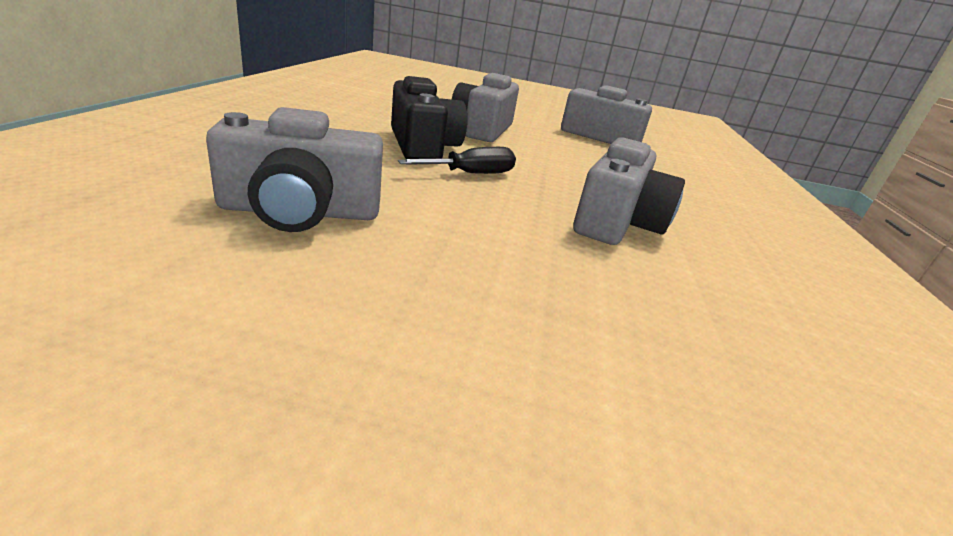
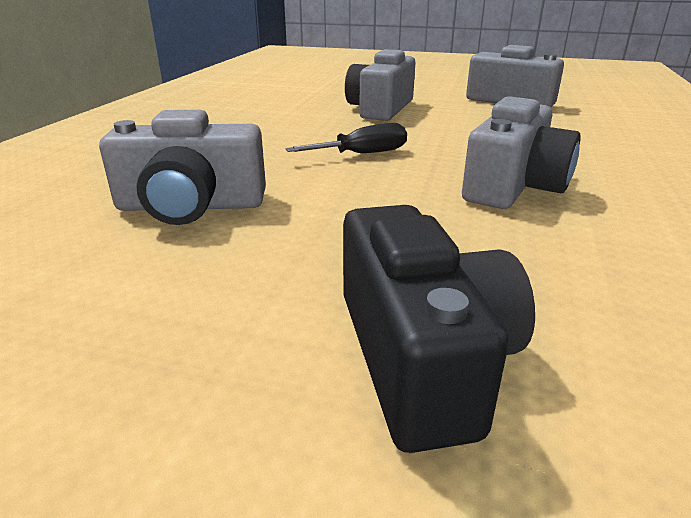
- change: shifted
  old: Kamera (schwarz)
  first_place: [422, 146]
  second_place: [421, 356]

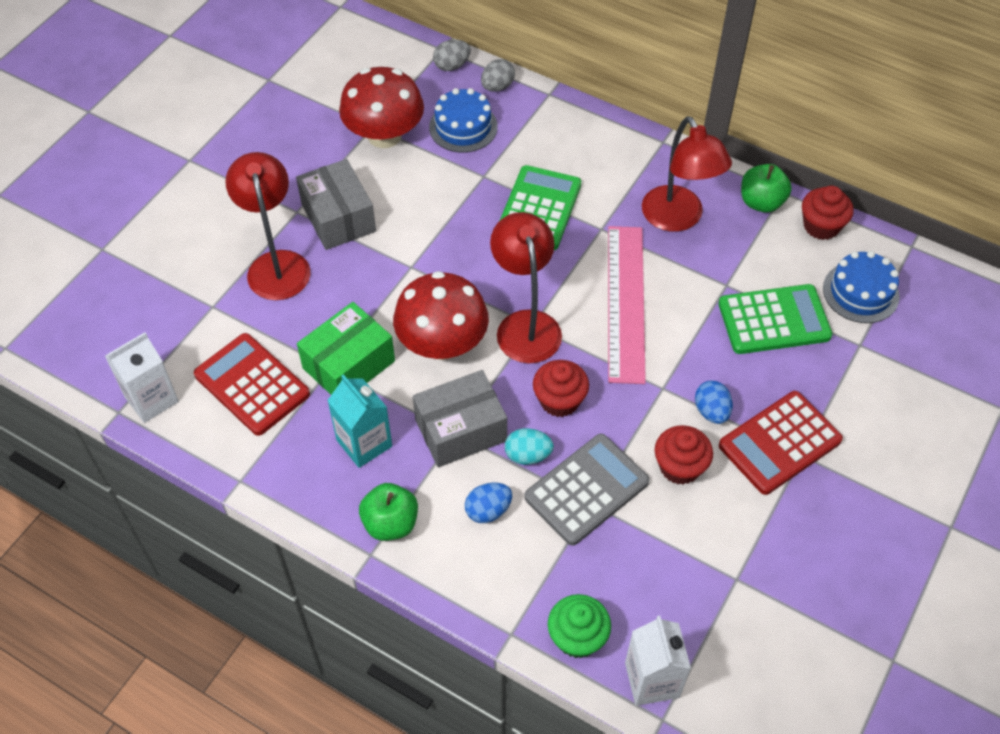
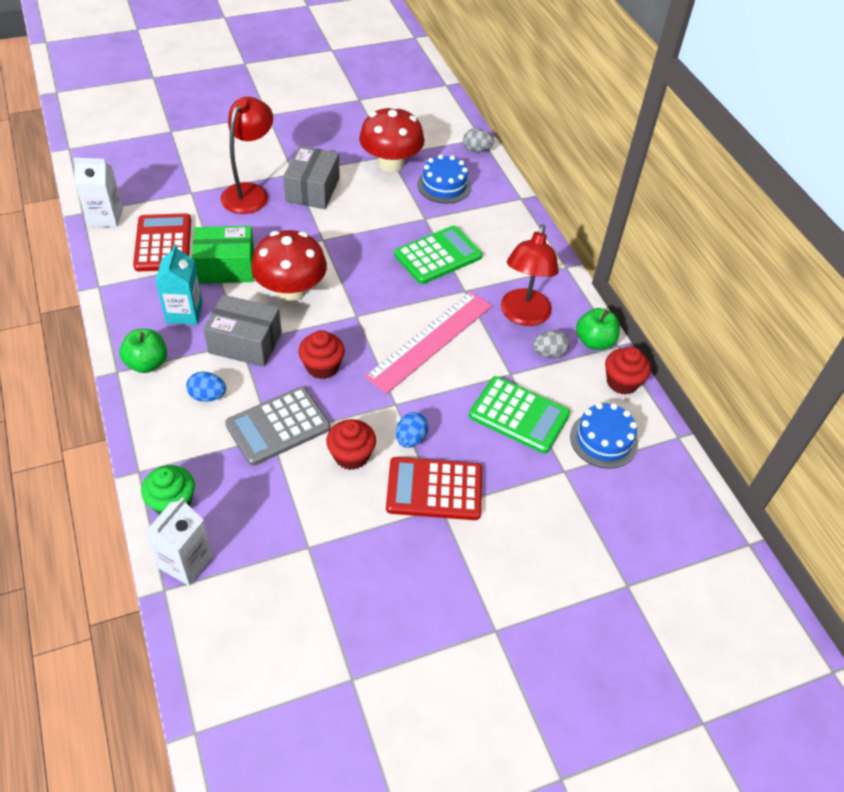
- change: shifted
  old: Ei (grau)
  first_place: [497, 86]
  second_place: [549, 353]
- change: gone
  old: Lampe (rot)
  first_place: [525, 325]
- change: gone
  old: Ei (türkis)
  first_place: [528, 455]
- change: rotated
  old: Taschenrechner (grau)
  first_place: [586, 489]
  second_place: [278, 426]
  degrees: 150

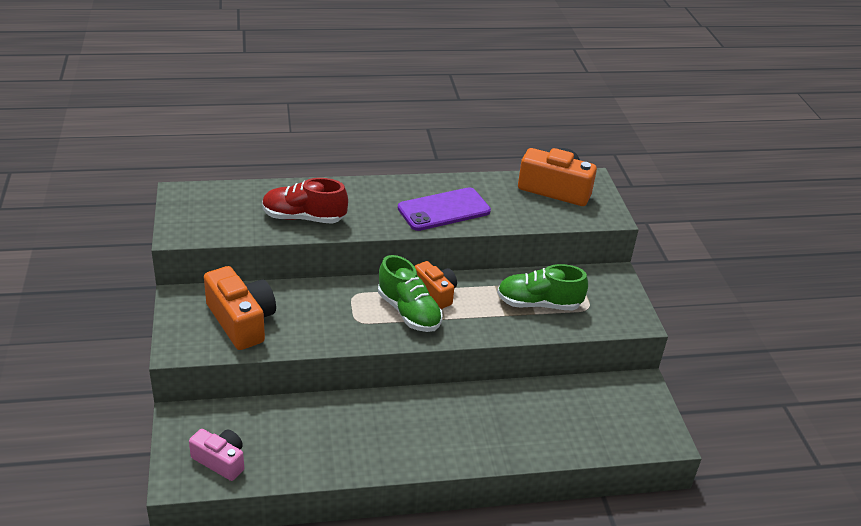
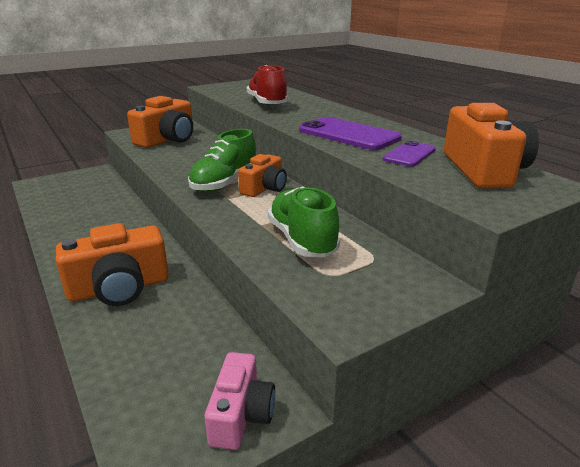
- change: shifted
  old: Kamera (rosa)
  first_place: [220, 461]
  second_place: [241, 414]
- change: new
  new: Kamera (orange)
  second_place: [119, 288]
- change: new
  new: Handy (lila)
  second_place: [409, 154]

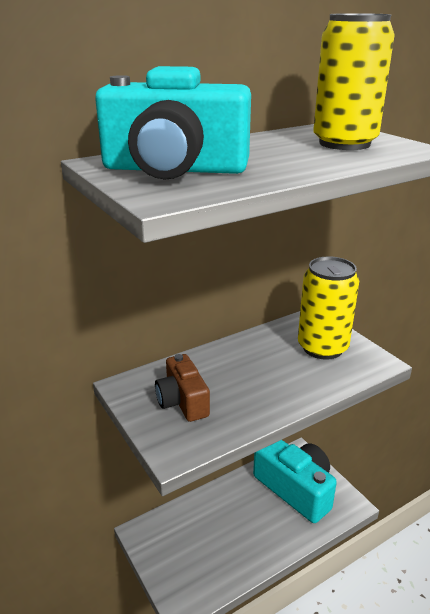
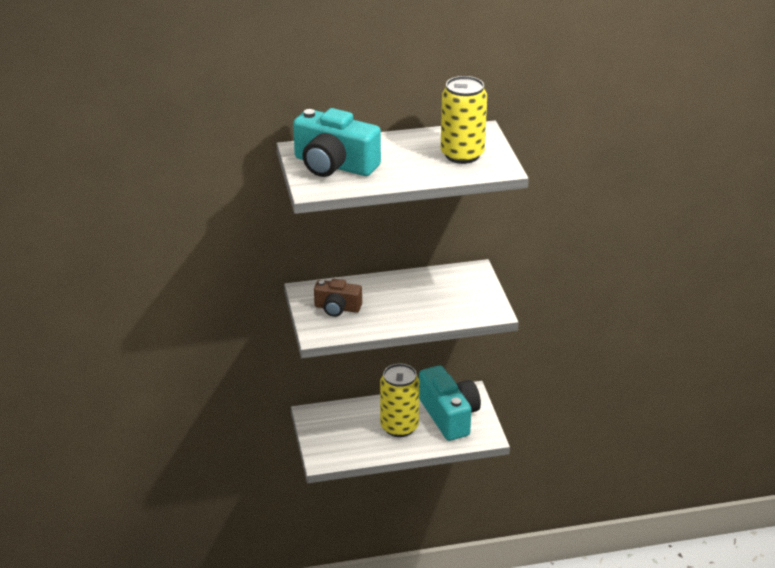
- change: rotated
  old: Kamera (braun)
  first_place: [182, 401]
  second_place: [337, 308]
  degrees: -75
- change: shifted
  old: Dose (gelb)
  first_place: [322, 347]
  second_place: [399, 427]

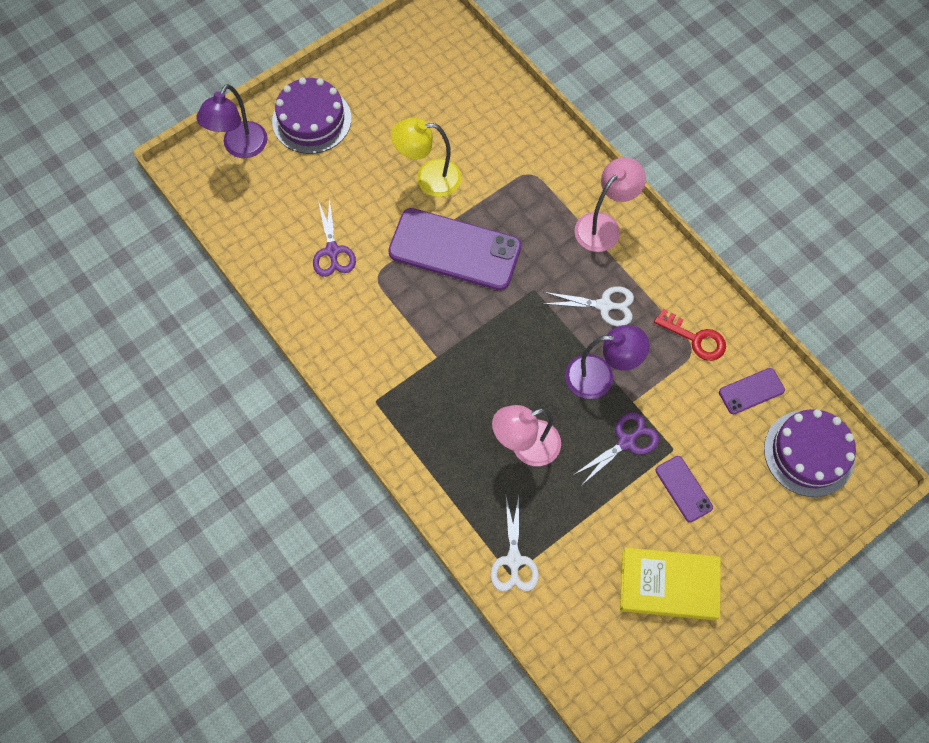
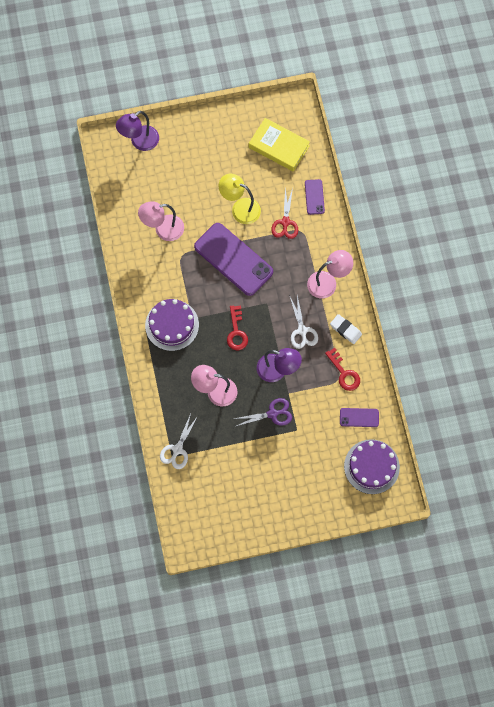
- change: shifted
  old: Kuchen (lila)
  first_place: [311, 120]
  second_place: [172, 325]
- change: swapped
  old: Schere (lila)
  new: Lampe (rosa)
  first_place: [332, 251]
  second_place: [163, 229]
- change: rotated
  old: Schere (weiß)
  first_place: [604, 305]
  second_place: [302, 330]
  degrees: 45
- change: shifted
  old: Buch (gelb)
  first_place: [668, 585]
  second_place: [278, 147]
- change: shifted
  old: Handy (lila)
  first_place: [683, 489]
  second_place: [314, 197]
- change: new
  new: Schlüssel (rot)
  second_place: [236, 332]
- change: new
  new: Schere (rot)
  second_place: [285, 222]
- change: new
  new: Radiergummi (weiß)
  second_place: [345, 330]

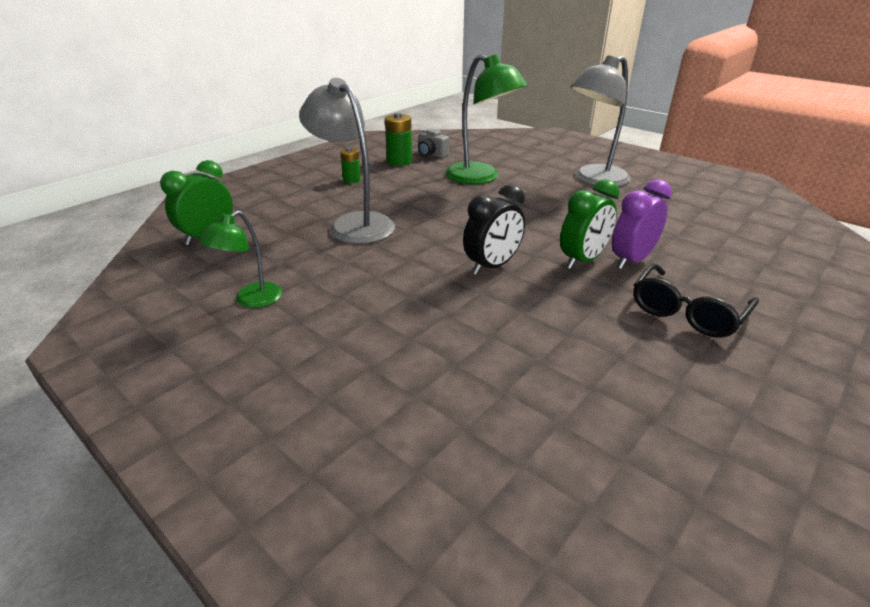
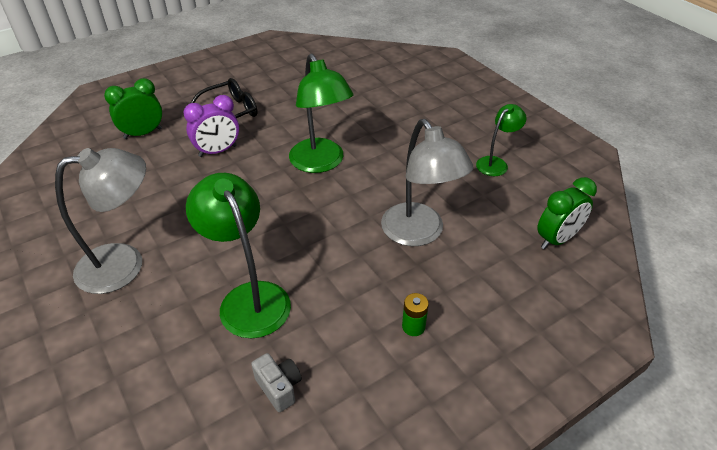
- change: gone
  old: Batterie (grün)
  first_place: [399, 161]
- change: swapped
  old: Wecker (schwarz)
  new: Lampe (grün)
  first_place: [492, 266]
  second_place: [321, 163]
- change: shifted
  old: Wecker (grün)
  first_place: [582, 260]
  second_place: [143, 133]

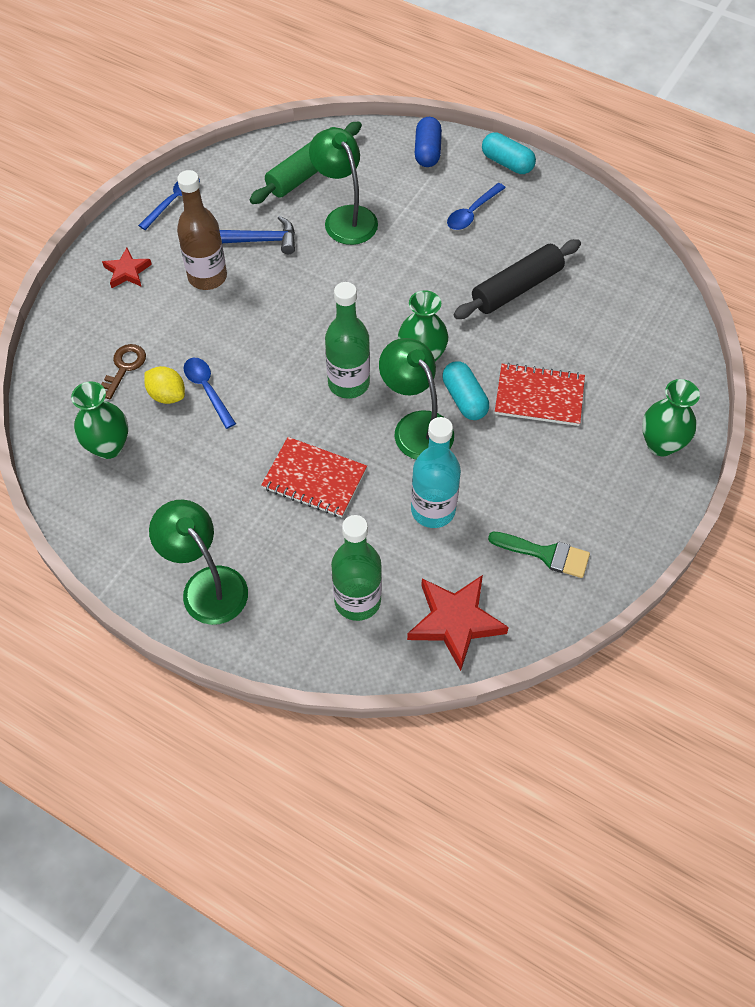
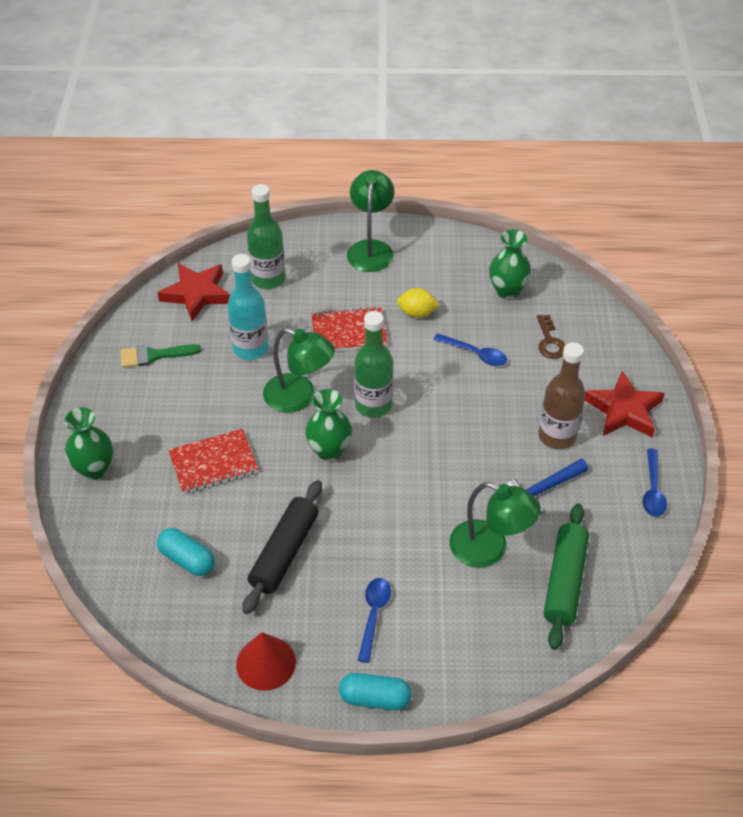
- change: scaled
  old: Stern (rot)
  first_place: [127, 271]
  second_place: [624, 410]
  factor: 1.72
- change: shifted
  old: Zitrone (gelb)
  first_place: [167, 395]
  second_place: [417, 313]
- change: rotated
  old: Lampe (grün)
  first_place: [207, 585]
  second_place: [371, 248]
  degrees: -105
- change: gone
  old: Kapsel (blau)
  first_place: [427, 151]
- change: shifted
  old: Kapsel (türkis)
  first_place: [464, 399]
  second_place: [187, 559]
- change: new
  new: Kegel (rot)
  second_place: [266, 663]

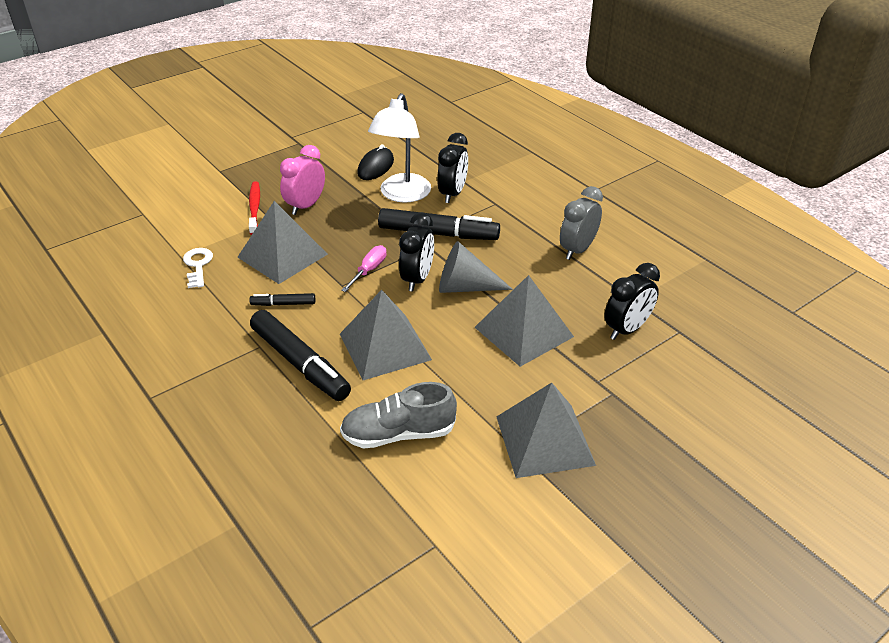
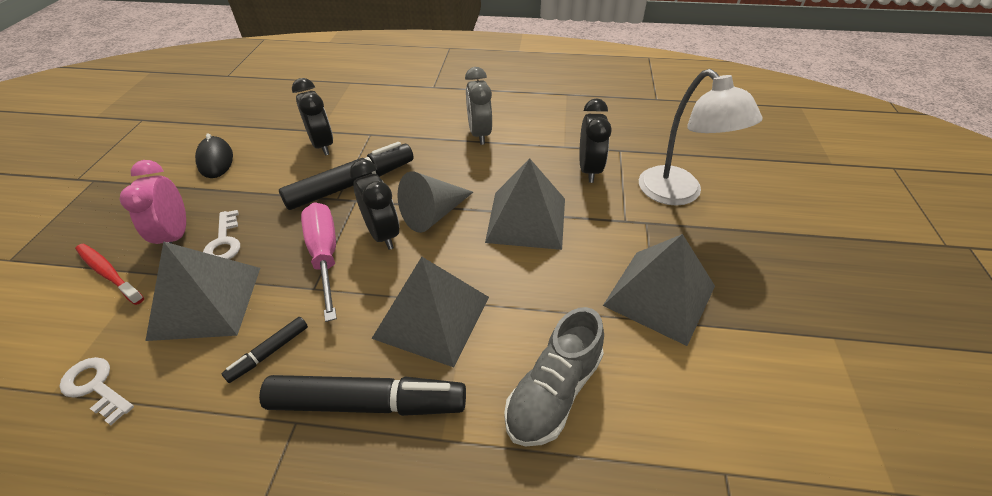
- change: scaled
  old: Schraubenzieher (rosa)
  first_place: [369, 270]
  second_place: [325, 256]
  factor: 1.65
- change: shifted
  old: Lampe (weiß)
  first_place: [402, 195]
  second_place: [678, 194]
- change: new
  new: Schlüssel (weiß)
  second_place: [224, 241]

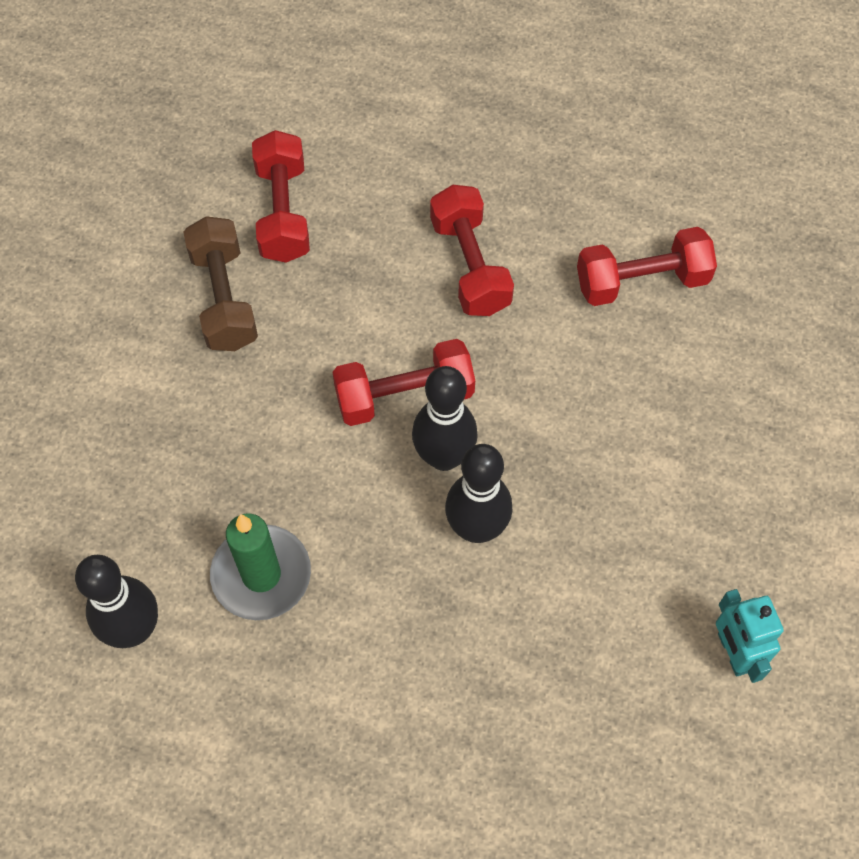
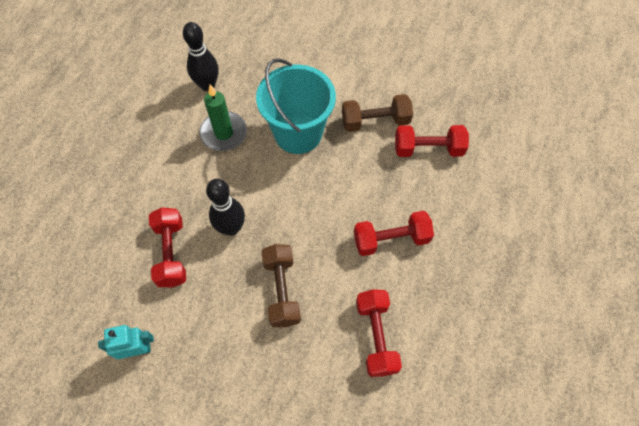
- change: shifted
  old: Hantel (rot)
  first_place: [404, 395]
  second_place: [171, 253]
- change: gone
  old: Bowlingkegel (schwarz)
  first_place: [444, 456]
- change: new
  new: Eimer (türkis)
  second_place: [298, 133]
- change: new
  new: Hantel (braun)
  second_place: [282, 290]

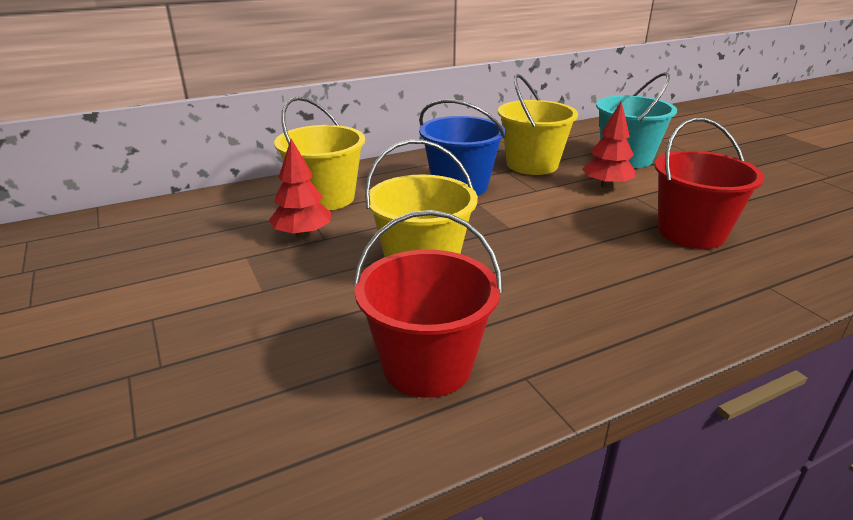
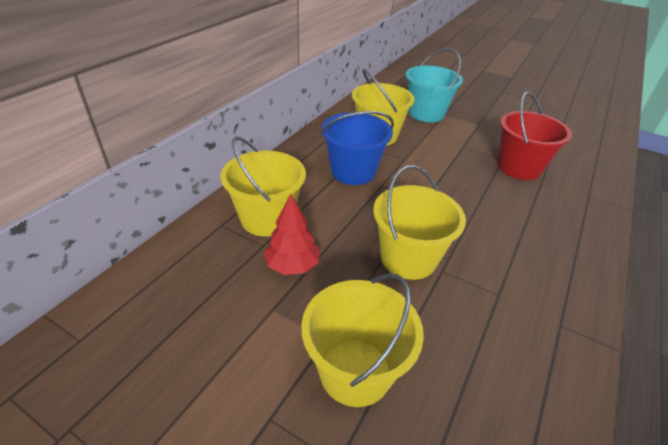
- change: gone
  old: Eimer (rot)
  first_place: [427, 365]
- change: gone
  old: Baum (rot)
  first_place: [606, 186]
- change: new
  new: Eimer (gelb)
  second_place: [355, 371]

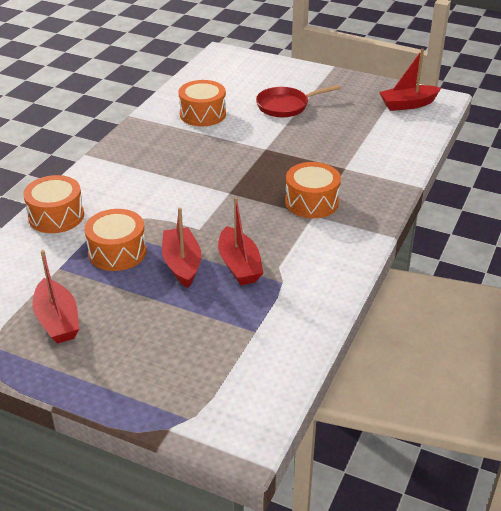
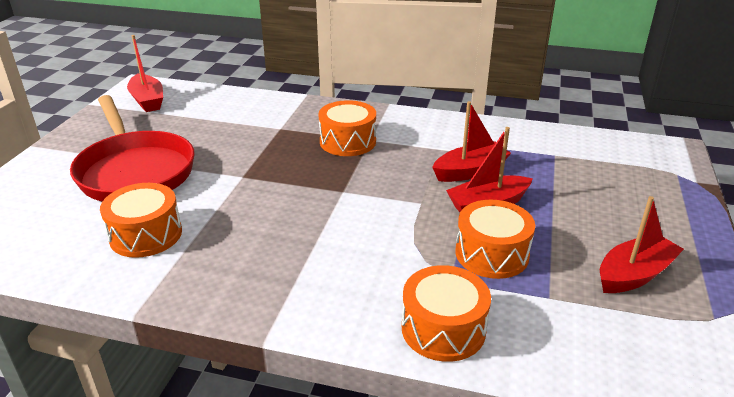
- change: scaled
  old: Pfanne (rot)
  first_place: [286, 106]
  second_place: [135, 171]
  factor: 1.68

